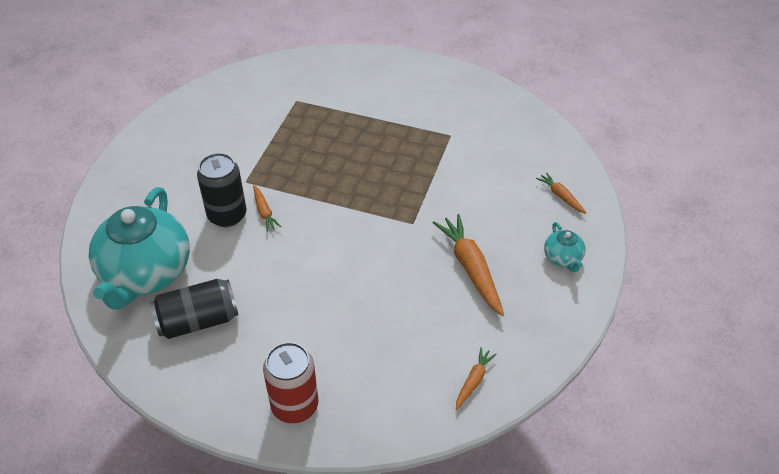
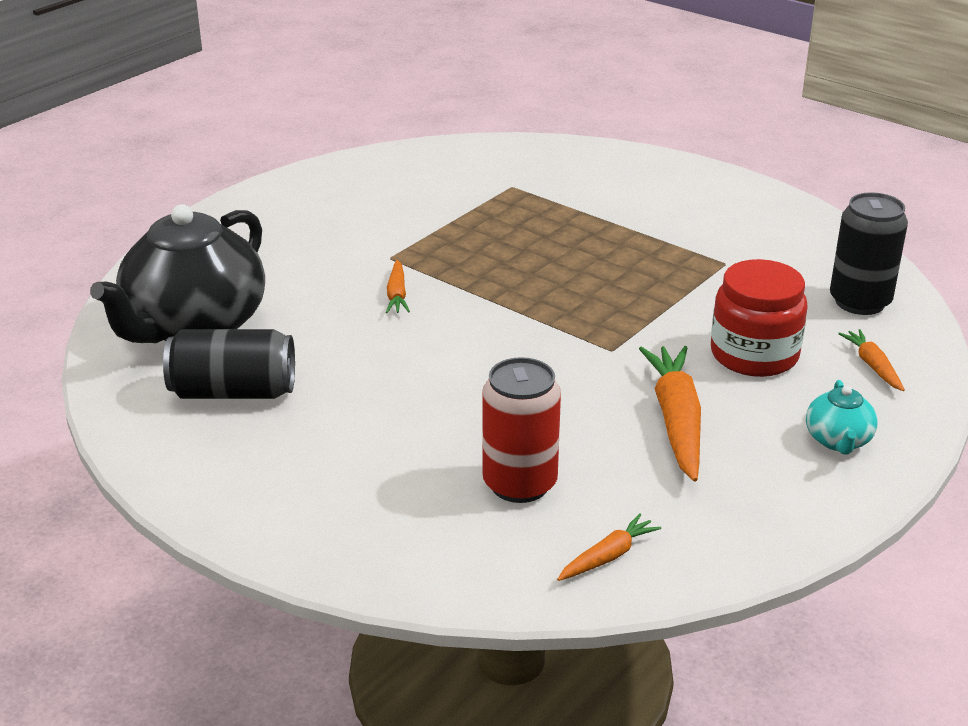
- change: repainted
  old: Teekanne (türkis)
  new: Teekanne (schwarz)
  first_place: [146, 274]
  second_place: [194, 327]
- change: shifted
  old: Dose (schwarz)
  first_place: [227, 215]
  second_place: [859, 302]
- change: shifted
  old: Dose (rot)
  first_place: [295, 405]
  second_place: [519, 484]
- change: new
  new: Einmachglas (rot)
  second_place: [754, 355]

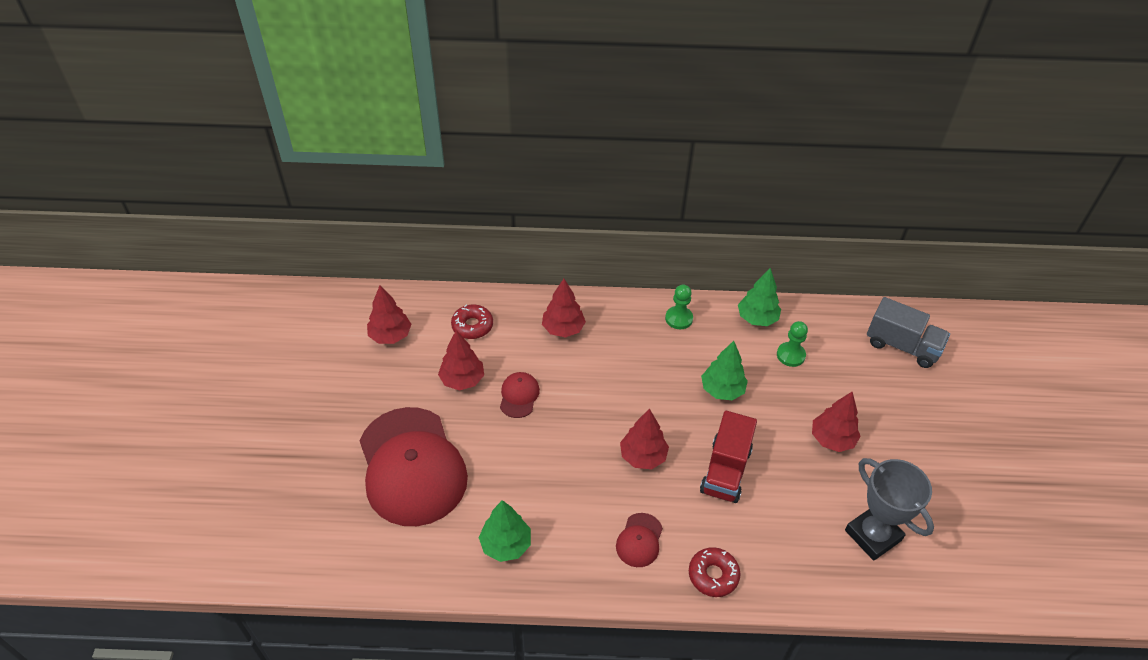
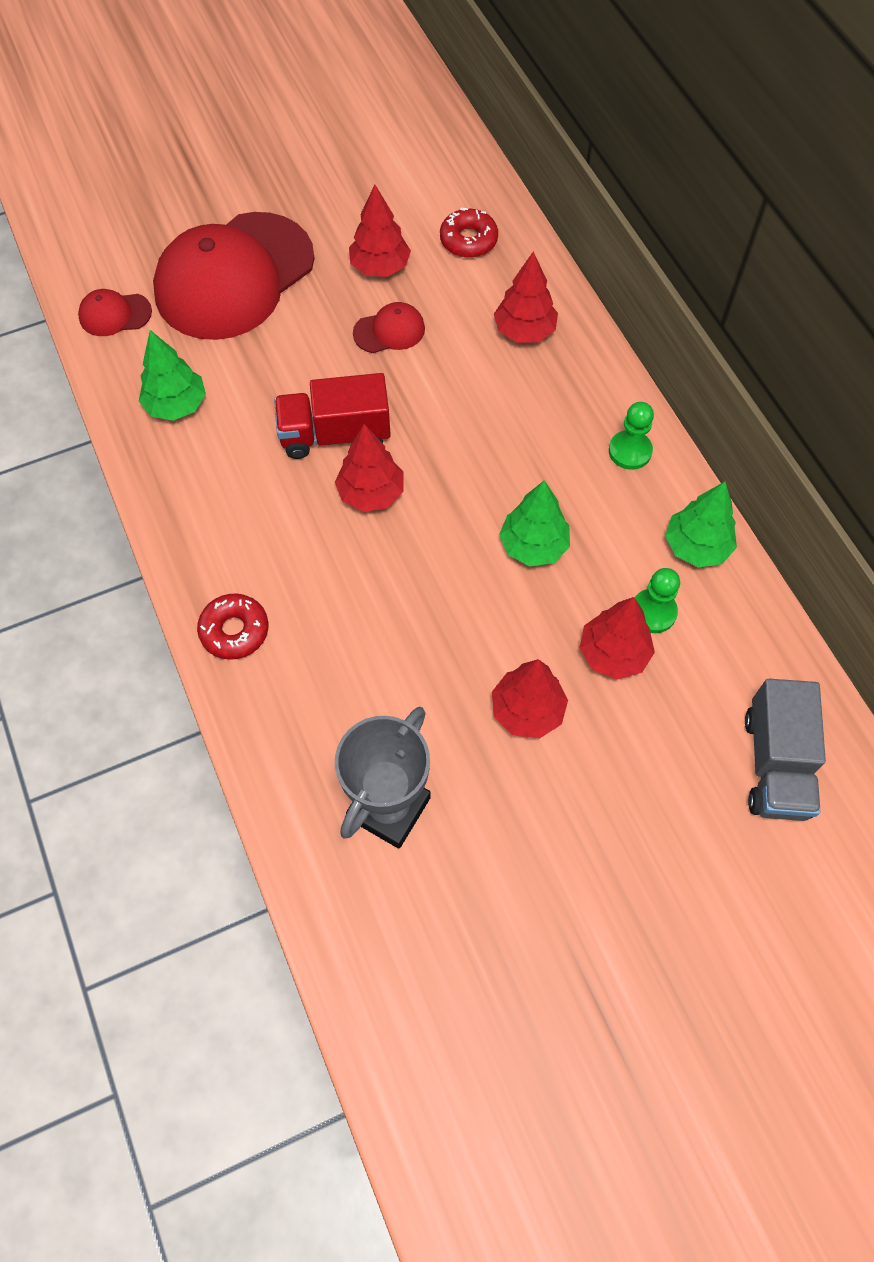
- change: shifted
  old: Baum (rot)
  first_place: [390, 336]
  second_place: [613, 653]
- change: shifted
  old: Kappe (rot)
  first_place: [639, 540]
  second_place: [115, 314]
- change: shifted
  old: Lastwagen (rot)
  first_place: [725, 471]
  second_place: [335, 434]

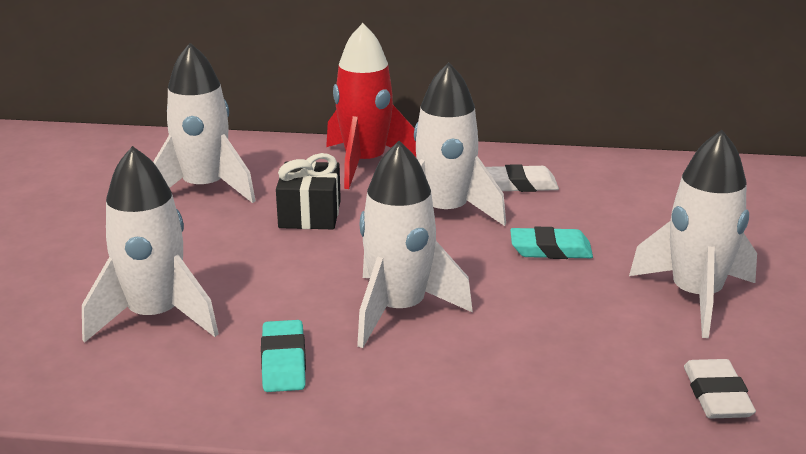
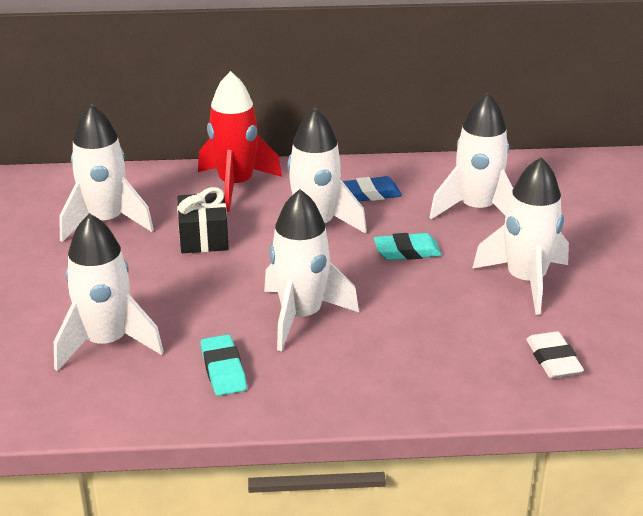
- change: repainted
  old: Radiergummi (weiß)
  new: Radiergummi (blau)
  first_place: [520, 184]
  second_place: [370, 194]
- change: new
  new: Rakete (weiß)
  second_place: [476, 210]

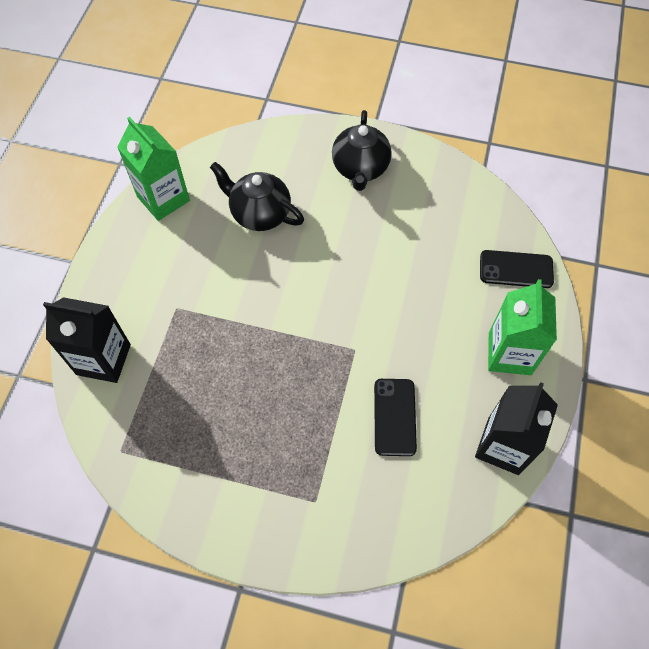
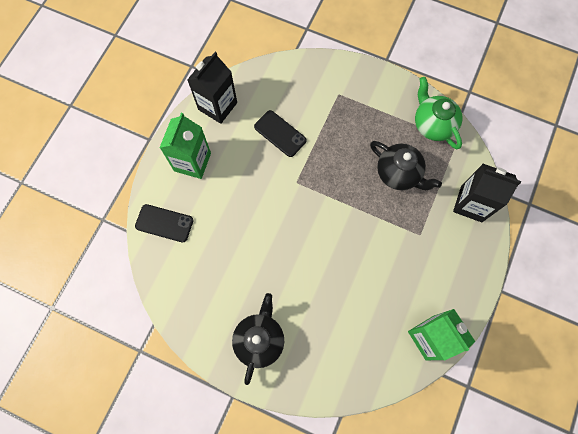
- change: shifted
  old: Teekanne (schwarz)
  first_place: [259, 213]
  second_place: [399, 174]
- change: rotated
  old: Handy (schwarz)
  first_place: [395, 417]
  second_place: [280, 134]
  degrees: -60
- change: new
  new: Teekanne (grün)
  second_place: [432, 124]

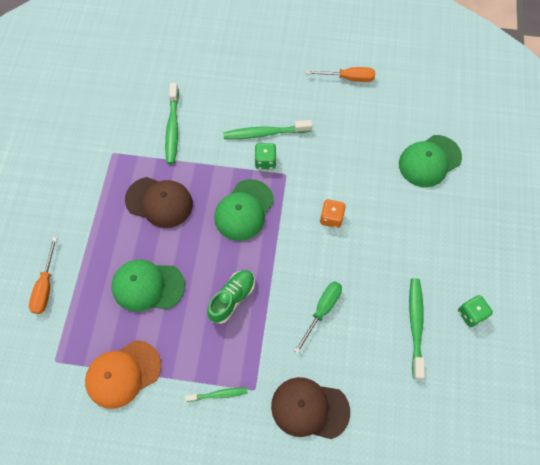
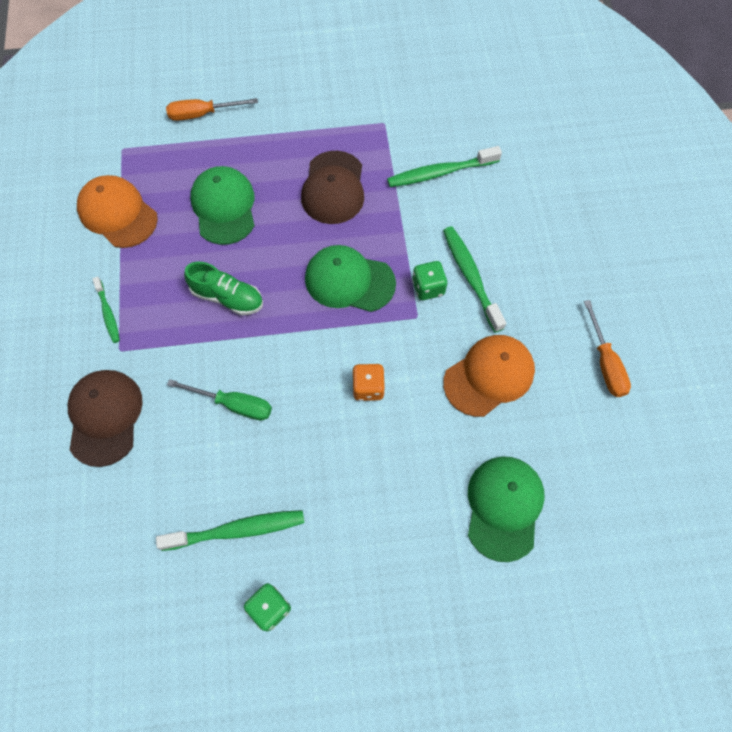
- change: rotated
  old: Kappe (grün)
  first_place: [429, 161]
  second_place: [504, 507]
  degrees: 60
- change: new
  new: Kappe (orange)
  second_place: [489, 376]

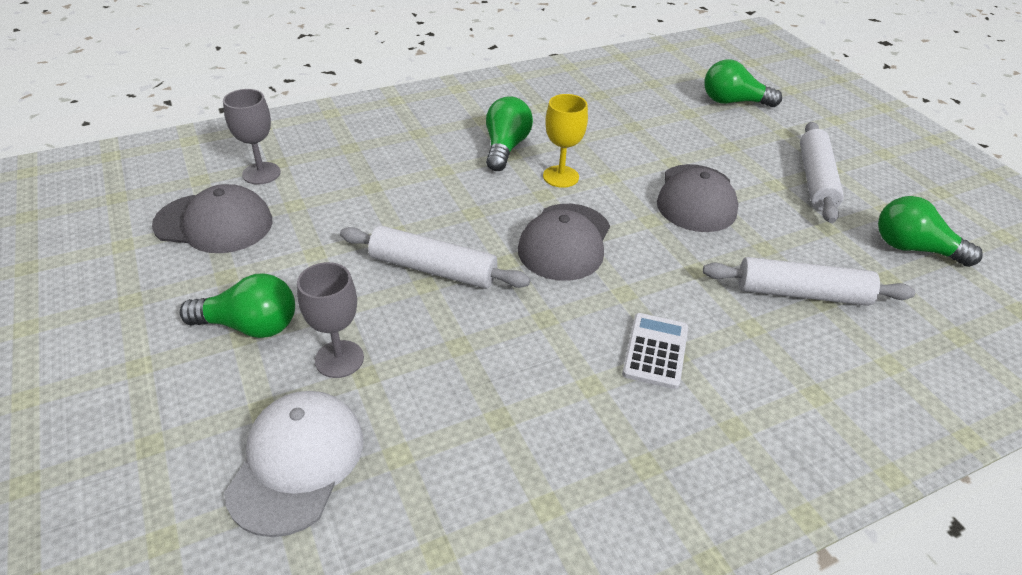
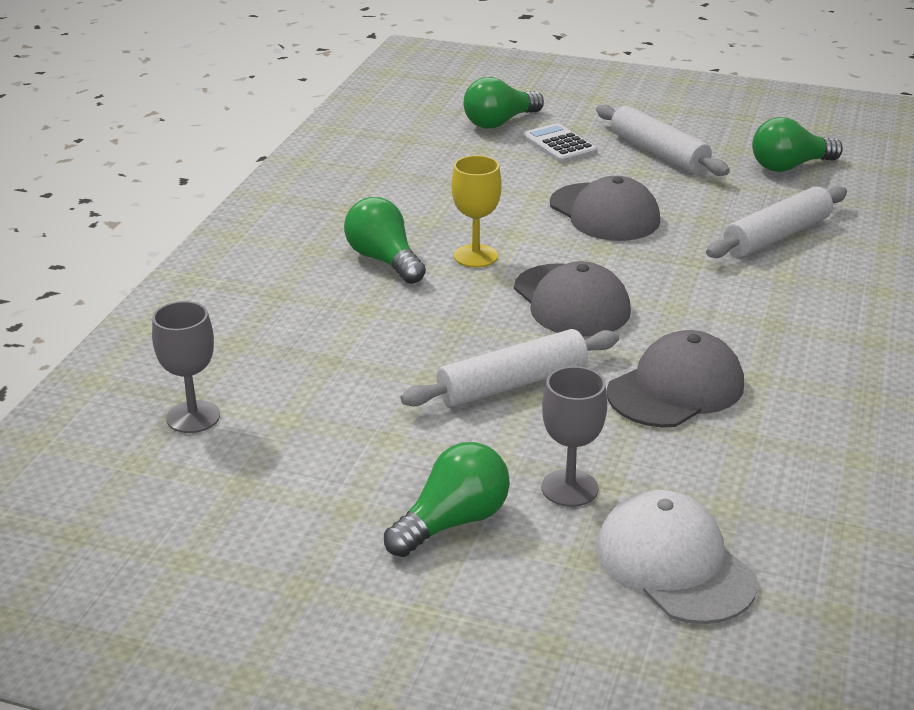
- change: shifted
  old: Kappe (grau)
  first_place: [214, 223]
  second_place: [676, 388]
- change: shifted
  old: Taschenrechner (weiß)
  first_place: [655, 351]
  second_place: [559, 145]

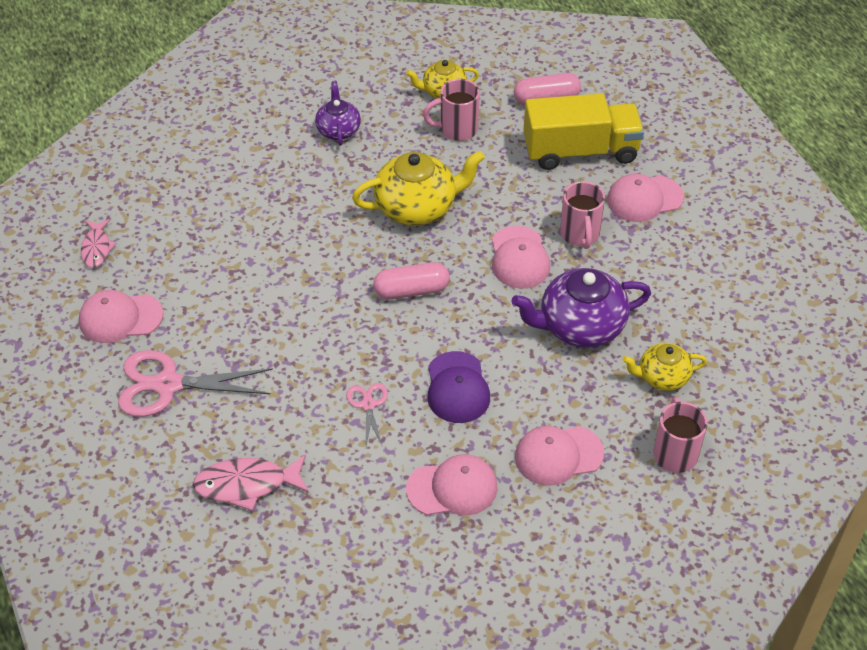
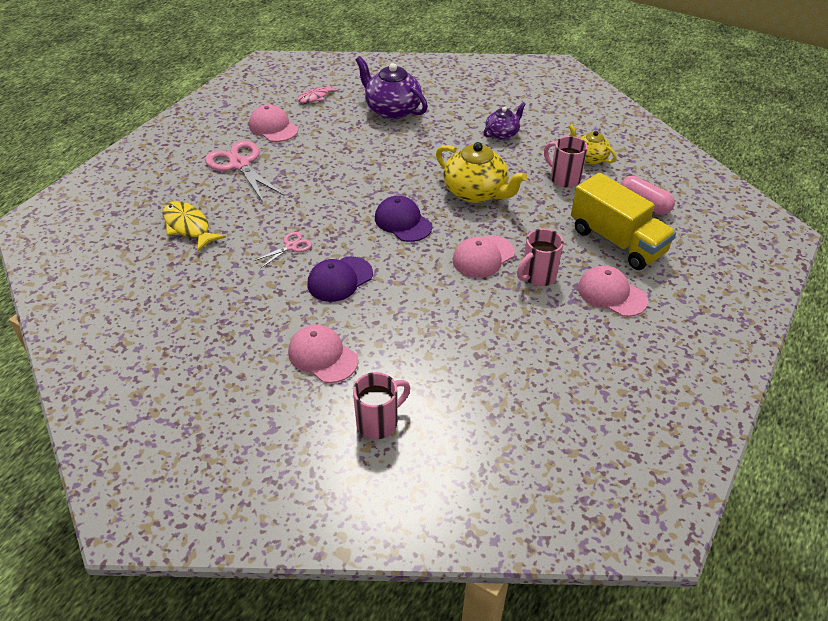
- change: repainted
  old: Fisch (rosa)
  new: Fisch (gelb)
  first_place: [247, 485]
  second_place: [188, 226]
- change: swapped
  old: Kapsel (rosa)
  new: Kappe (lila)
  first_place: [411, 290]
  second_place: [403, 222]
- change: gone
  old: Kappe (rosa)
  first_place: [452, 488]
- change: shifted
  old: Teekanne (lila)
  first_place: [580, 326]
  second_place: [392, 110]
- change: gone
  old: Teekanne (gelb)
  first_place: [662, 377]

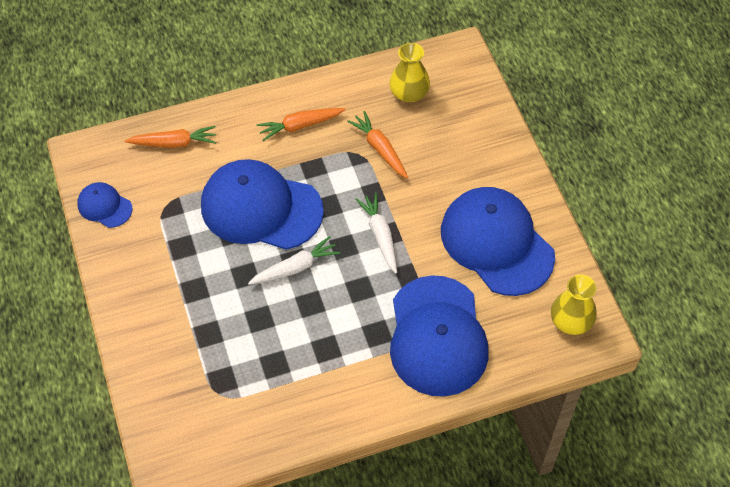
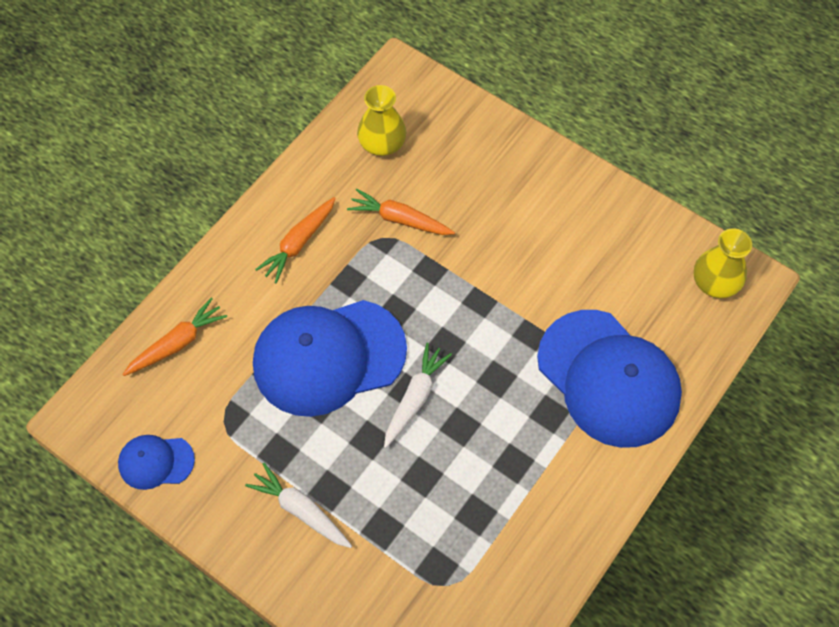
- change: shifted
  old: Karotte (weiß)
  first_place: [380, 235]
  second_place: [300, 510]
- change: gone
  old: Kappe (blau)
  first_place: [497, 243]

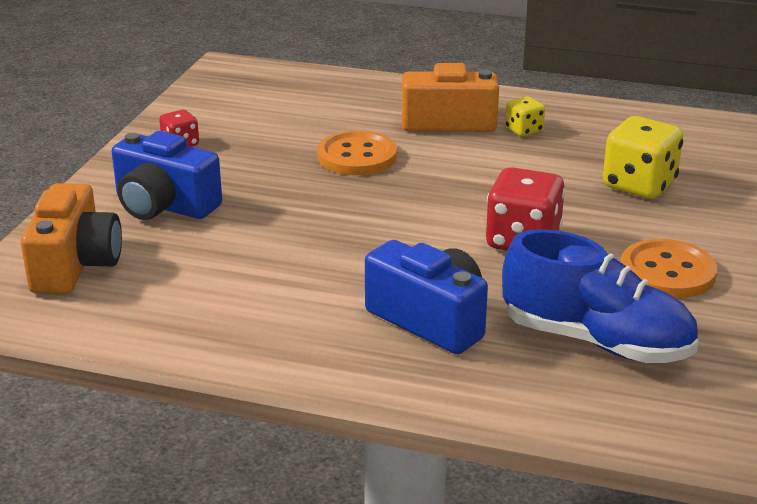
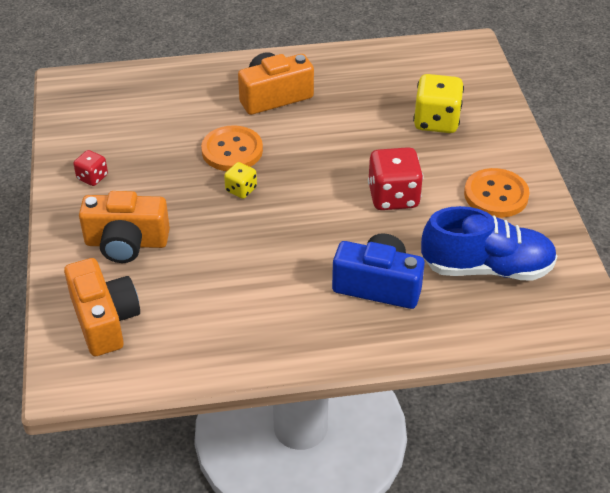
- change: repainted
  old: Kamera (blau)
  new: Kamera (orange)
  first_place: [164, 206]
  second_place: [126, 243]
- change: shifted
  old: Spielwürfel (gelb)
  first_place: [524, 130]
  second_place: [241, 190]

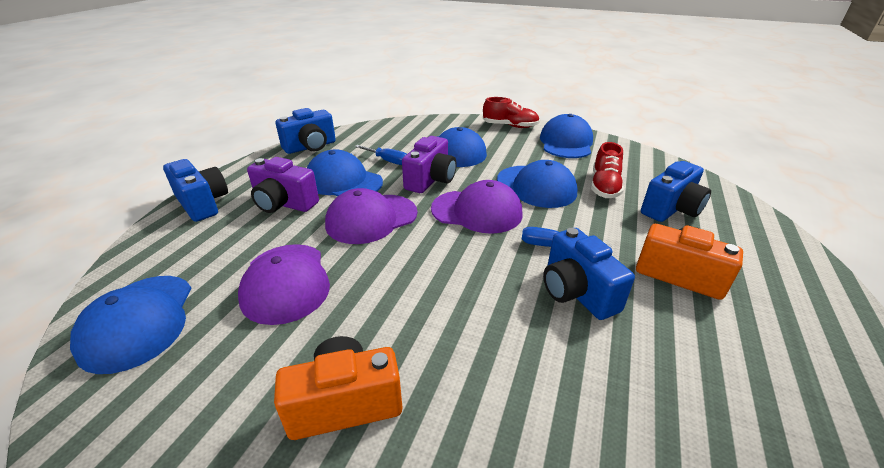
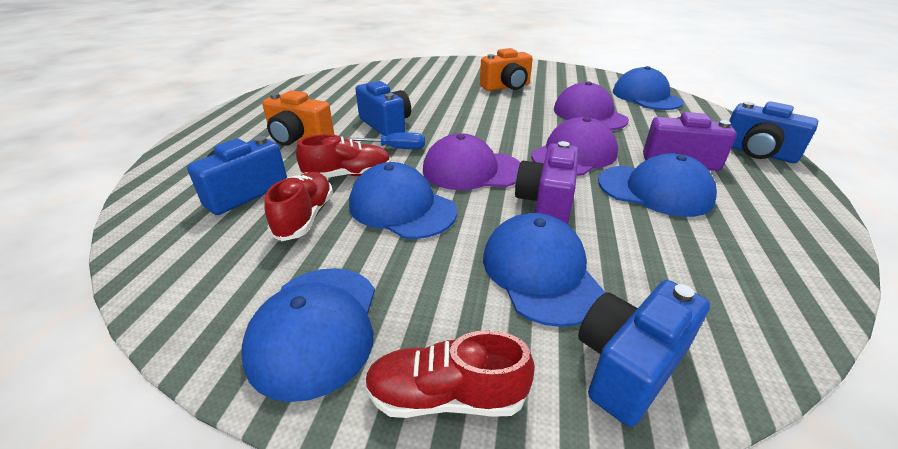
- change: shifted
  old: Kamera (blau)
  first_place: [310, 147]
  second_place: [628, 365]
- change: gone
  old: Schraubenzieher (blau)
  first_place: [388, 161]
- change: new
  new: Schuh (rot)
  second_place: [348, 175]

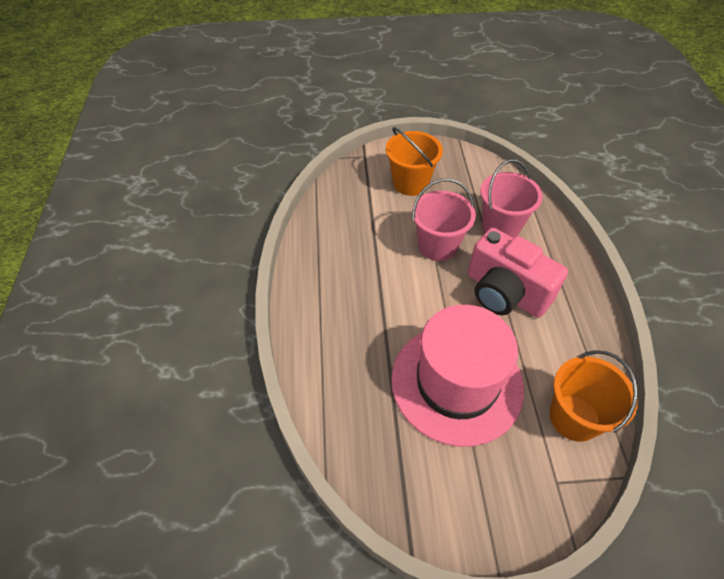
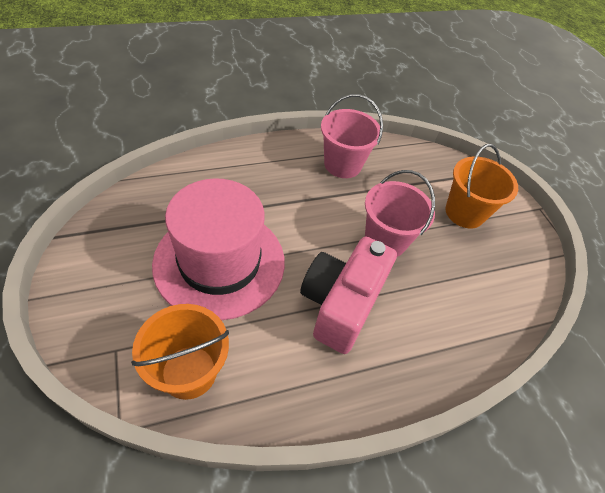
- change: shifted
  old: Eimer (rosa)
  first_place: [501, 226]
  second_place: [342, 164]

